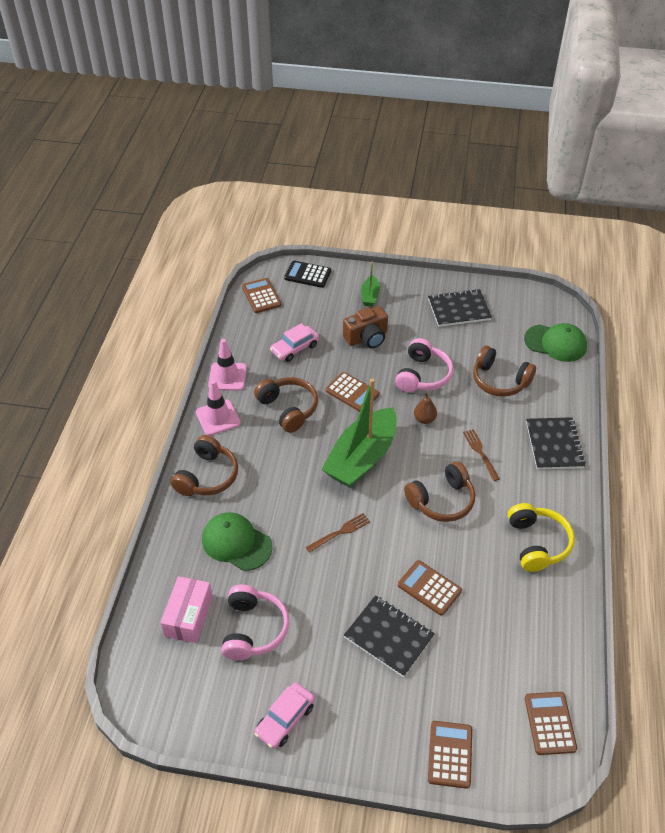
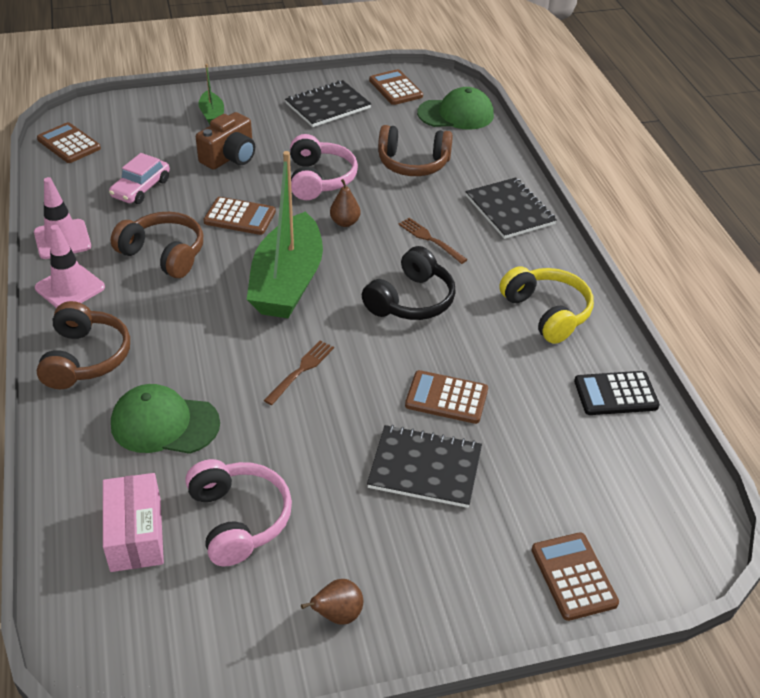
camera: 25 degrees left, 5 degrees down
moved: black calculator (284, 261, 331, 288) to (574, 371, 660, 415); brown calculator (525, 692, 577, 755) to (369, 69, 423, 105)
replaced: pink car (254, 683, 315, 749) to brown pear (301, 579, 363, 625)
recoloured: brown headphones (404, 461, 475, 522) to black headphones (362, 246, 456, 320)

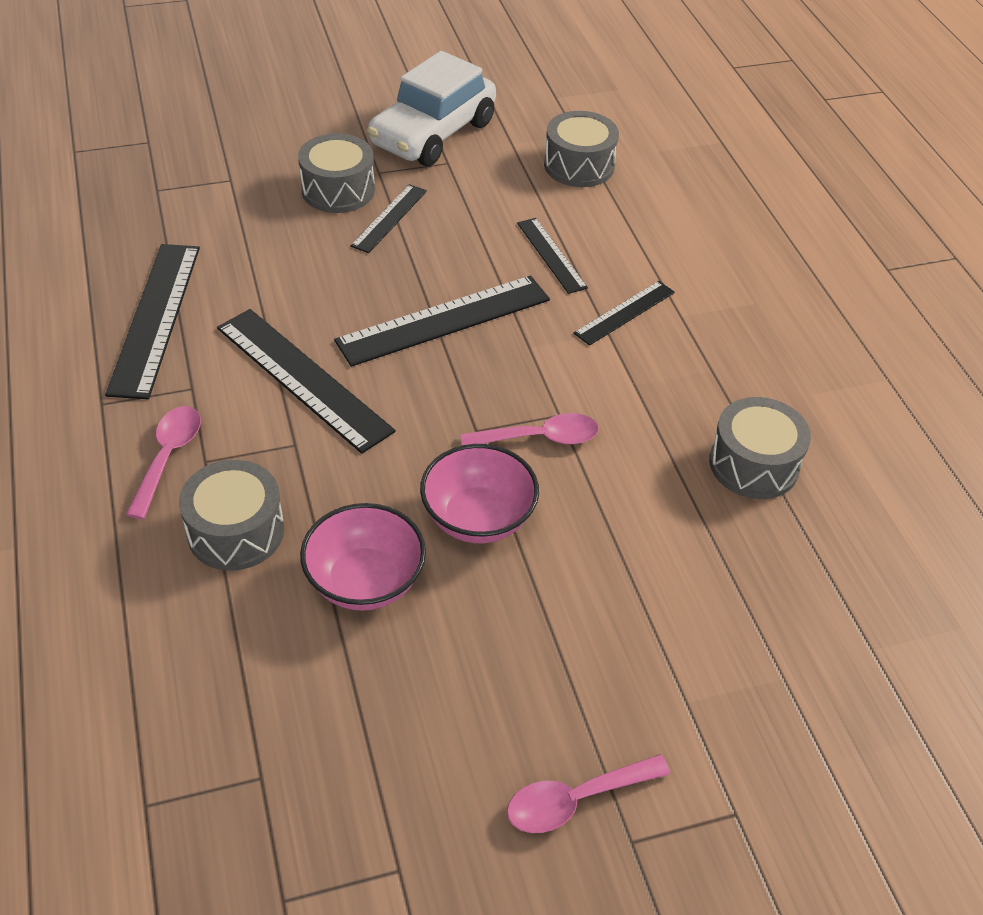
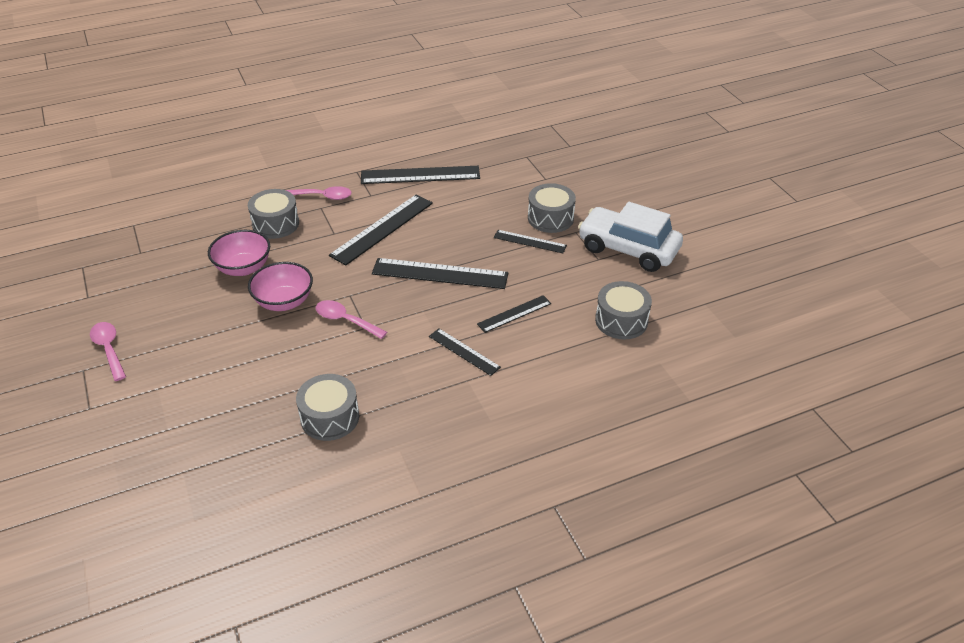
camera: 85 degrees right, 5 degrees down
turned: black ruler (334, 275, 550, 367) = (372, 258, 508, 289) 45 degrees counterclockwise; pink spoon (460, 413, 599, 445) = (316, 300, 387, 339) 135 degrees clockwise

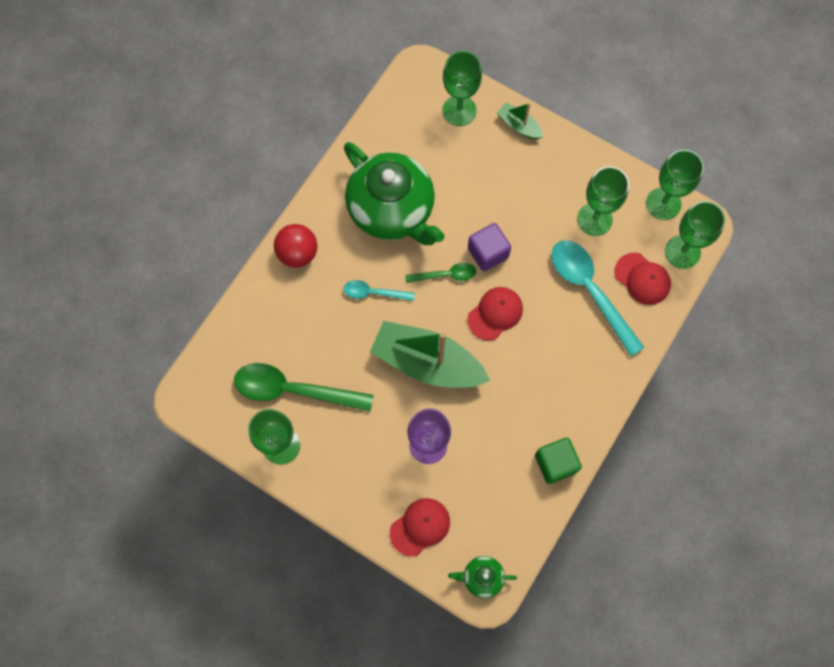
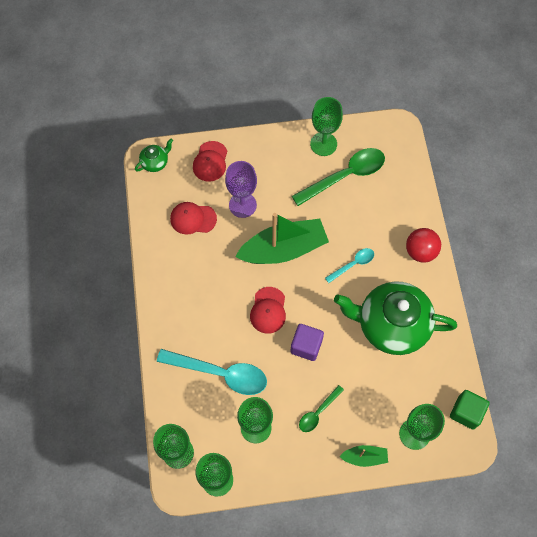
camera: 140 degrees right, 5 degrees down
moved: green spoon (405, 263, 476, 283) to (299, 385, 344, 432); green cube (535, 438, 582, 484) to (450, 390, 490, 430); red cap (615, 253, 671, 305) to (170, 202, 217, 234)

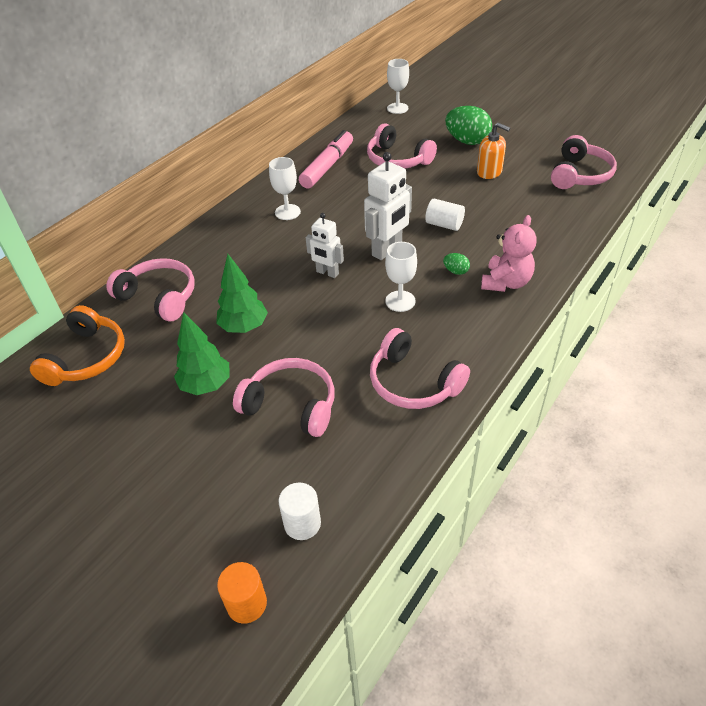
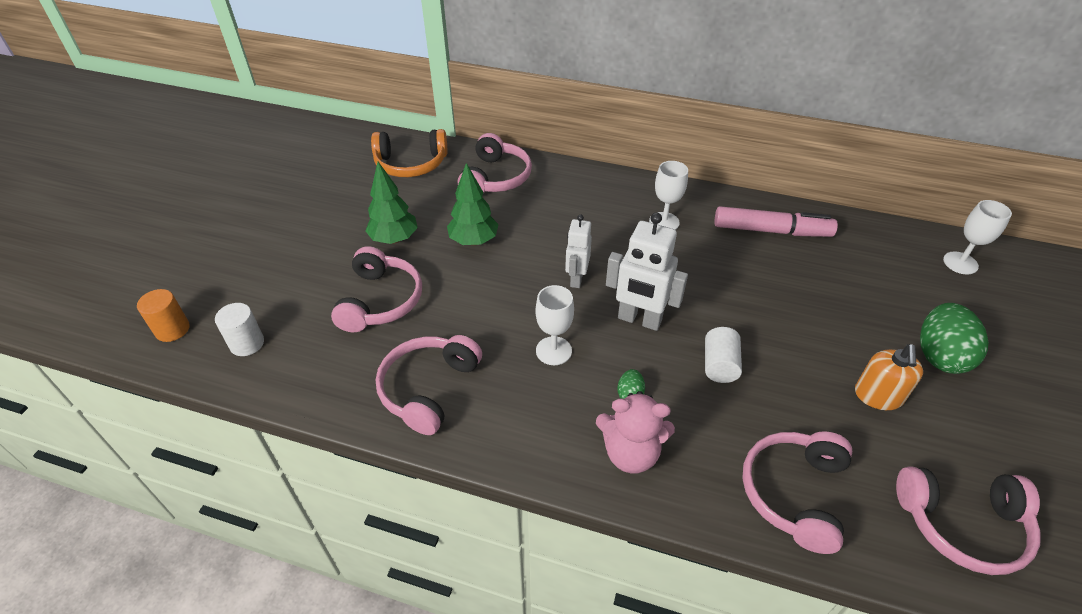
camera: 70 degrees right, 0 degrees up
moved: pink headphones (367, 123, 437, 169) to (742, 431, 852, 554)

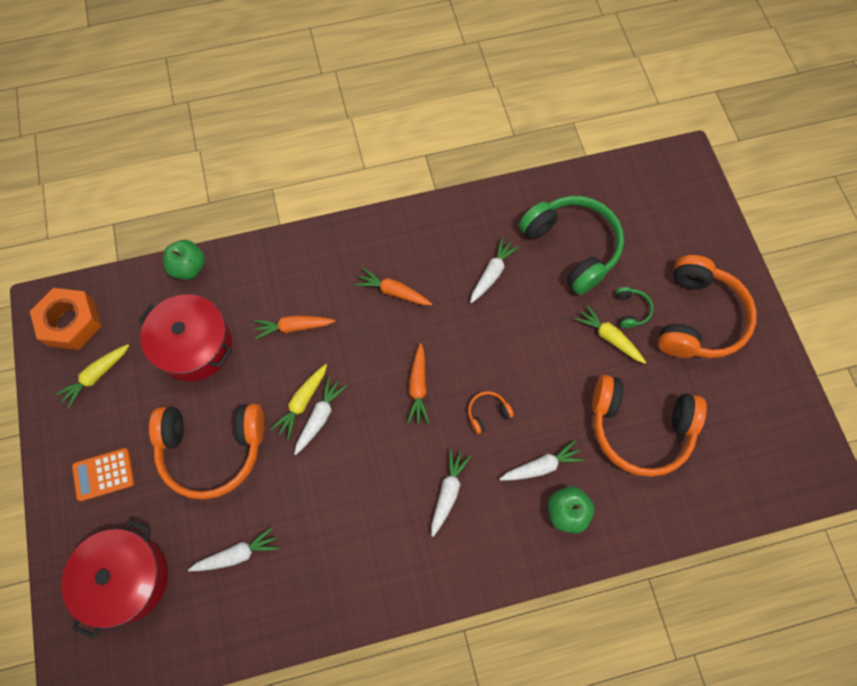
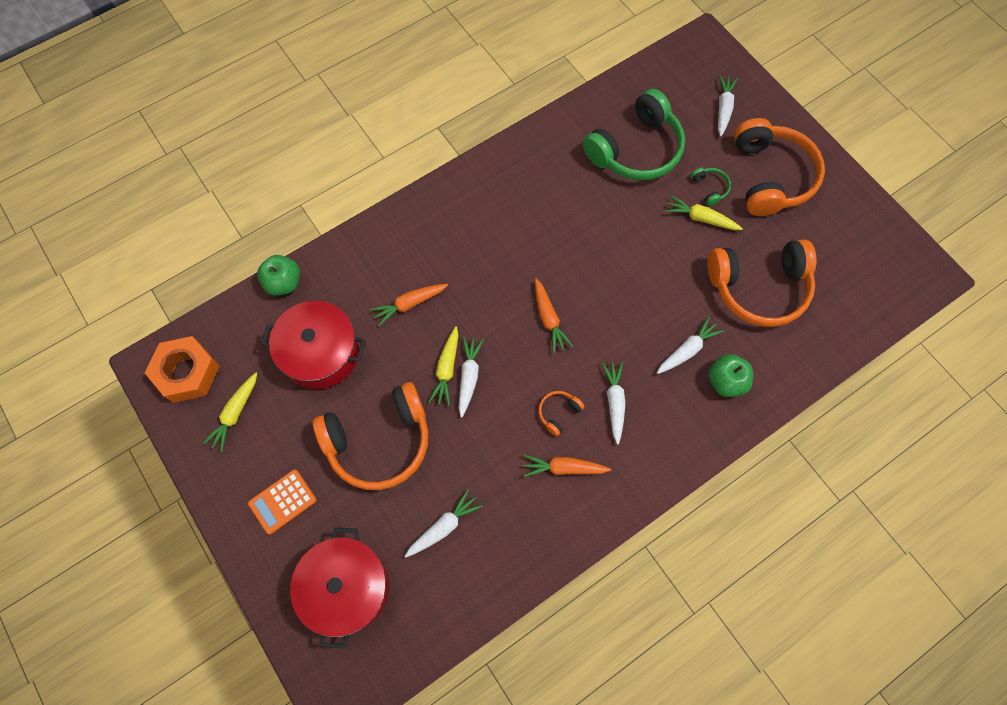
camera: 20 degrees left, 0 degrees up
moved: orange carrot (355, 268, 432, 305) to (523, 455, 611, 477); orange headphones (468, 391, 514, 434) to (538, 391, 584, 436); white carrot (470, 237, 519, 303) to (718, 75, 738, 137)
turned: green headphones (519, 196, 624, 295) = (583, 89, 685, 180) 105 degrees clockwise

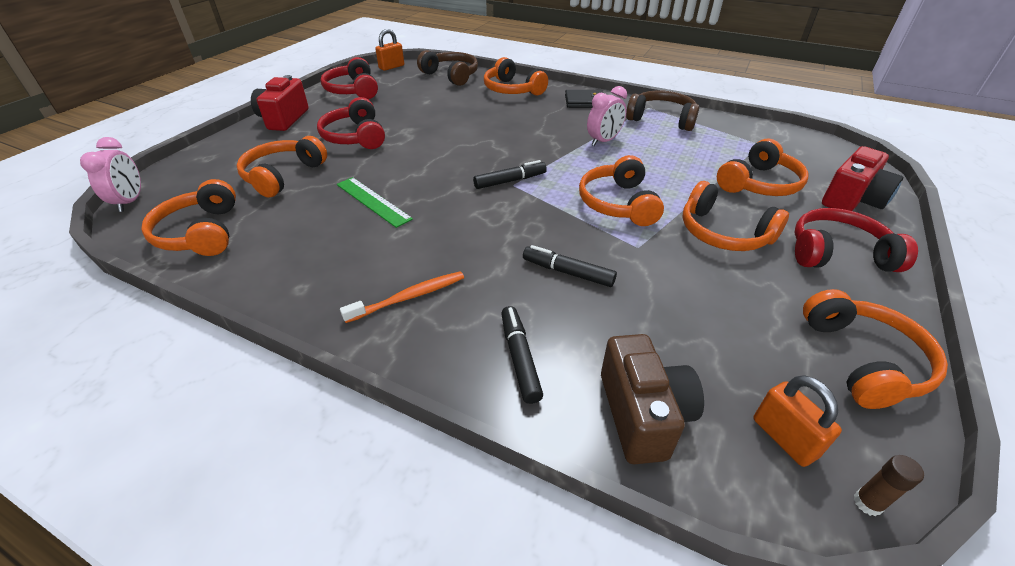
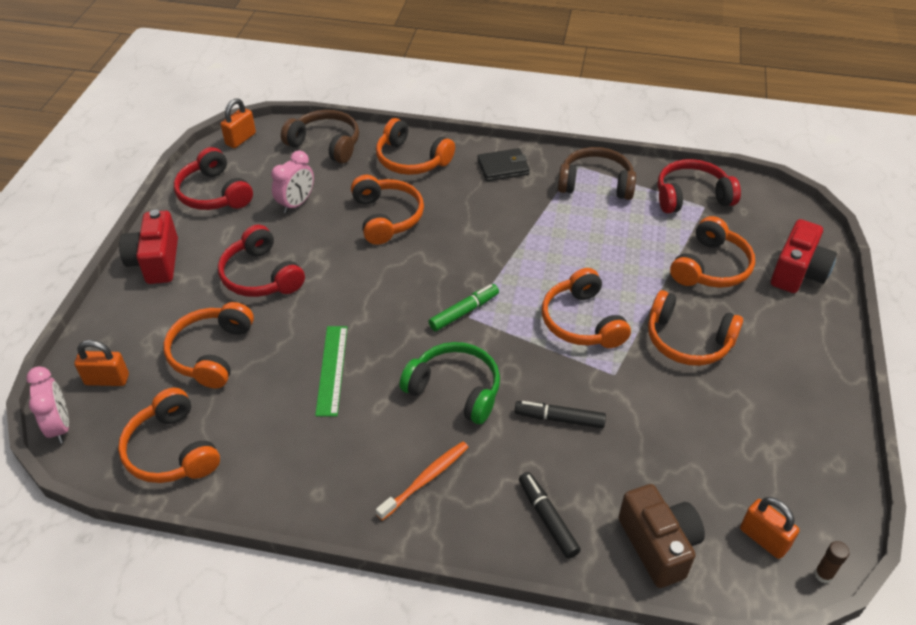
camera: 15 degrees left, 5 degrees up
added: orange padlock (74, 340, 129, 386); green headphones (399, 342, 500, 424)
moved: pink clock (587, 86, 627, 146) to (271, 150, 314, 213); red headphones (794, 208, 918, 272) to (658, 159, 741, 213); orange headphones (803, 289, 948, 409) to (351, 175, 424, 245)
recoloured: black marker (473, 160, 547, 189) to green marker (429, 284, 499, 331)
turned: green ruler (337, 177, 413, 228) = (315, 326, 348, 416) 60 degrees clockwise

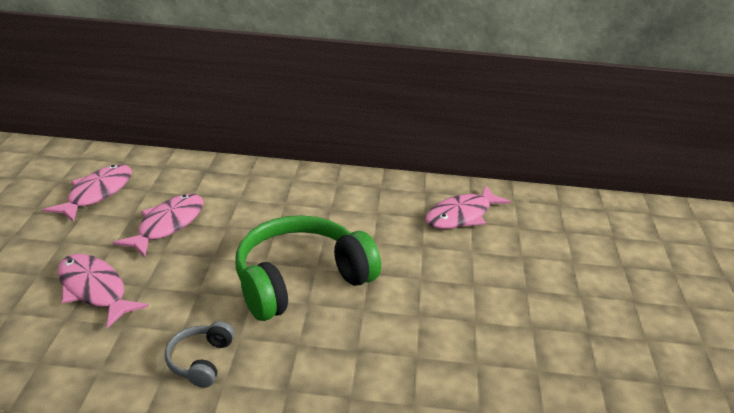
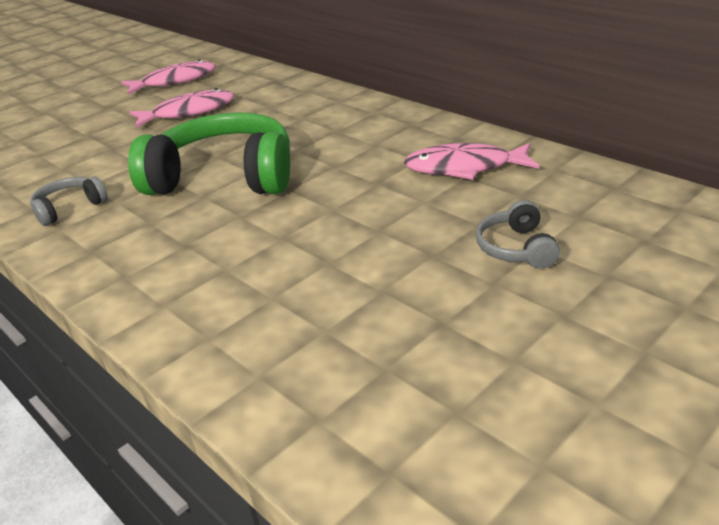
camera: 45 degrees right, 0 degrees up
removed: pink fish (58, 254, 149, 329)
added: grey headphones (476, 200, 560, 269)

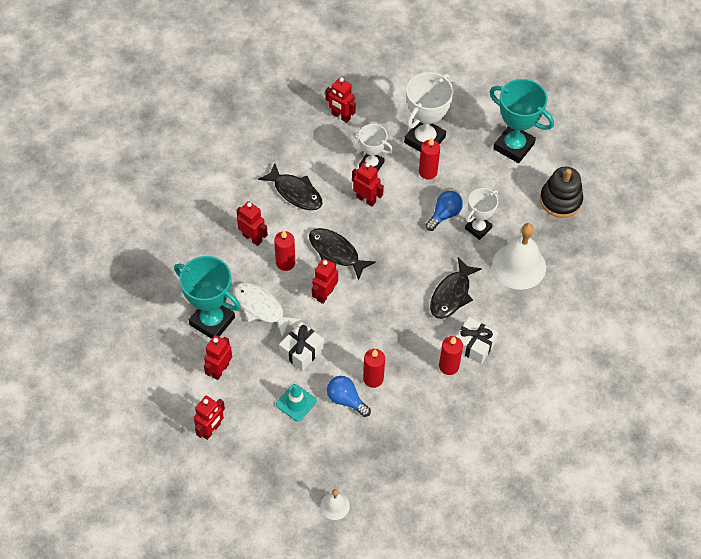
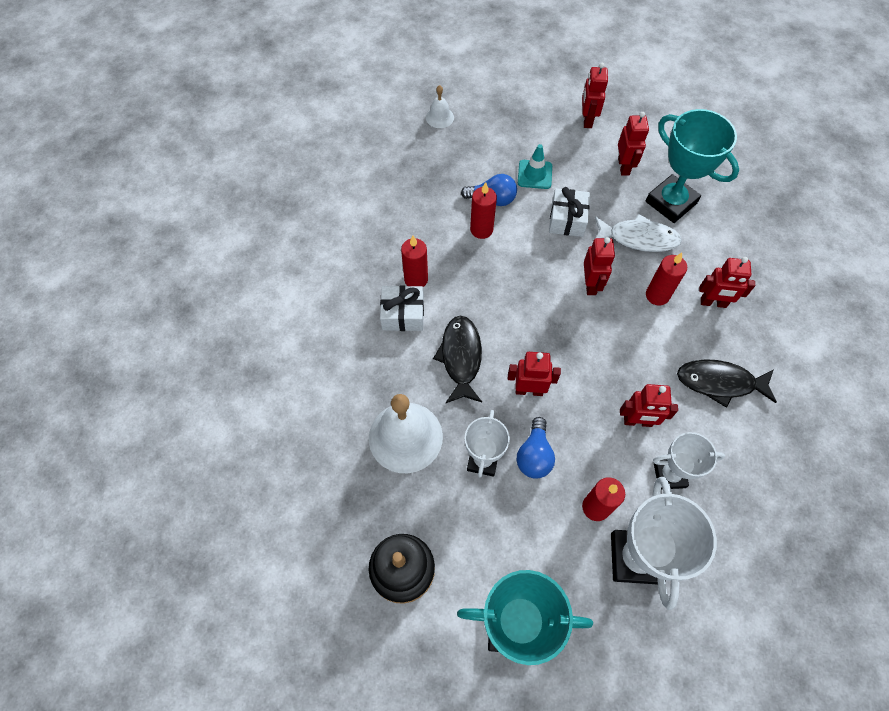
camera: 150 degrees right, 5 degrees up
removed: black fish (309, 228, 376, 281)
moved: red robot (325, 78, 356, 123) to (508, 352, 561, 396)
turned: turquoise trophy (174, 256, 240, 339) = (646, 109, 739, 223) 45 degrees clockwise

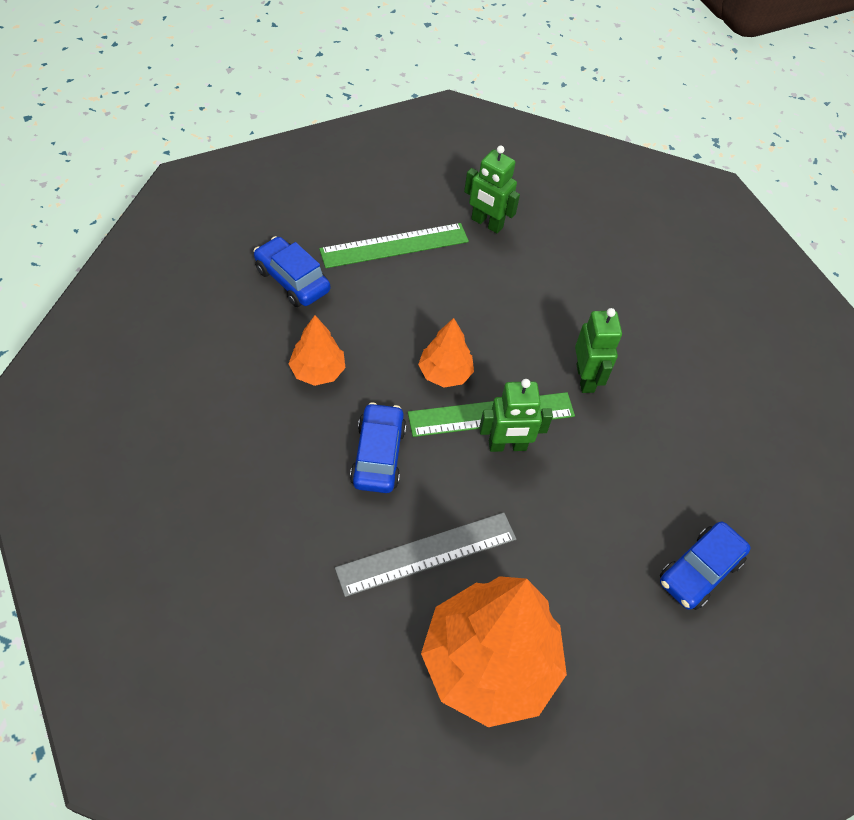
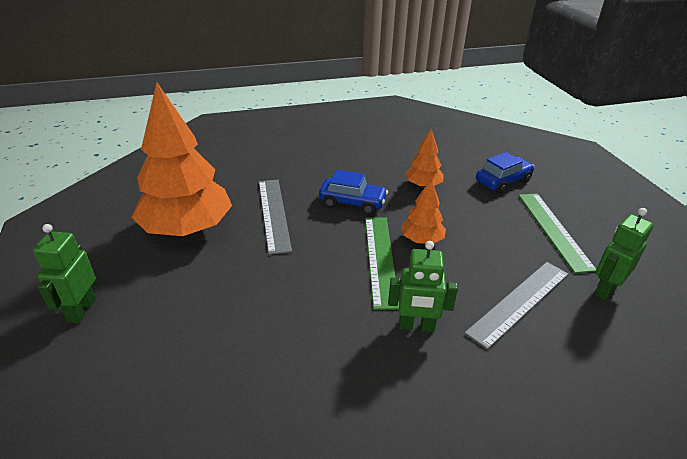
camera: 105 degrees right, 20 degrees down
removed: blue car (660, 521, 751, 610)
added: grey ruler (464, 262, 568, 350)
moved: green robot (479, 379, 553, 452) to (33, 224, 96, 324)

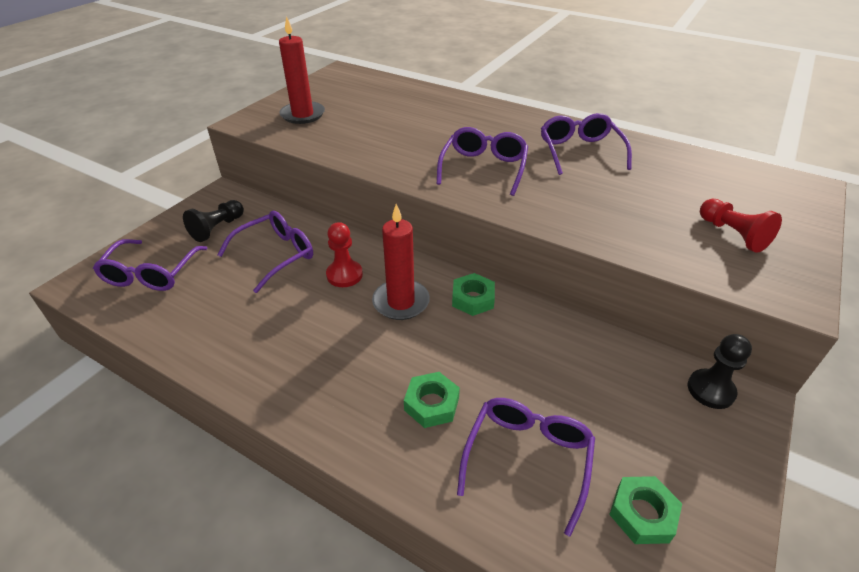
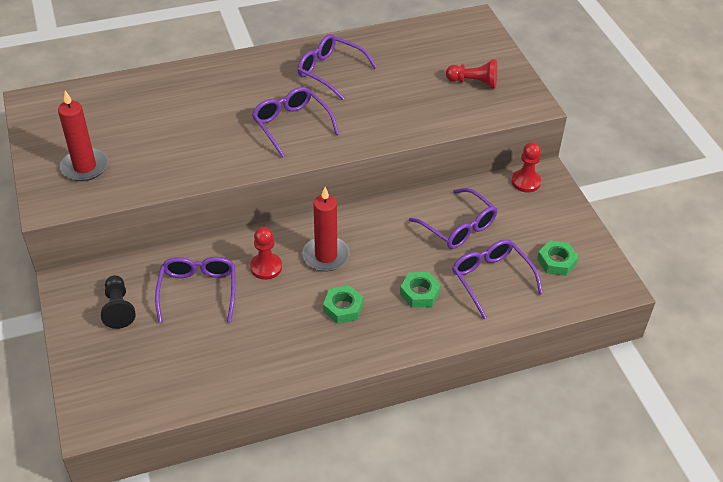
camera: 50 degrees left, 5 degrees up
moved: purple glasses (93, 239, 208, 291) to (409, 188, 497, 249); green nut (452, 273, 495, 316) to (323, 285, 363, 324)
recoloured: black pawn (688, 334, 752, 409) to red pawn (511, 142, 541, 193)

